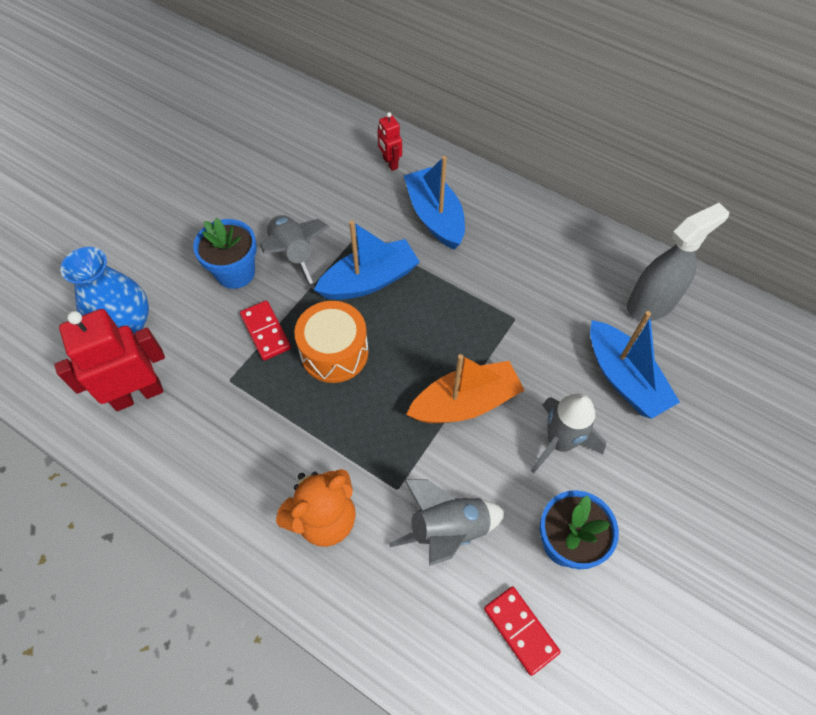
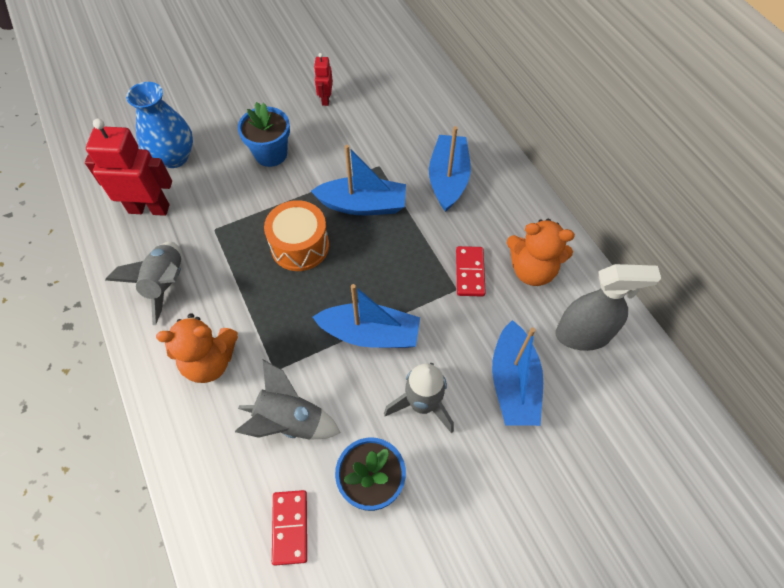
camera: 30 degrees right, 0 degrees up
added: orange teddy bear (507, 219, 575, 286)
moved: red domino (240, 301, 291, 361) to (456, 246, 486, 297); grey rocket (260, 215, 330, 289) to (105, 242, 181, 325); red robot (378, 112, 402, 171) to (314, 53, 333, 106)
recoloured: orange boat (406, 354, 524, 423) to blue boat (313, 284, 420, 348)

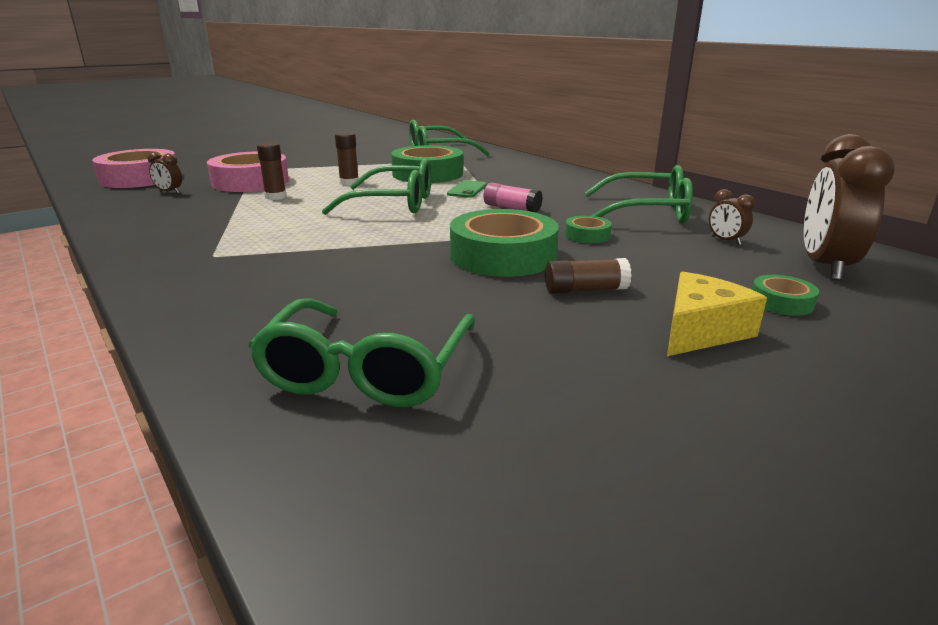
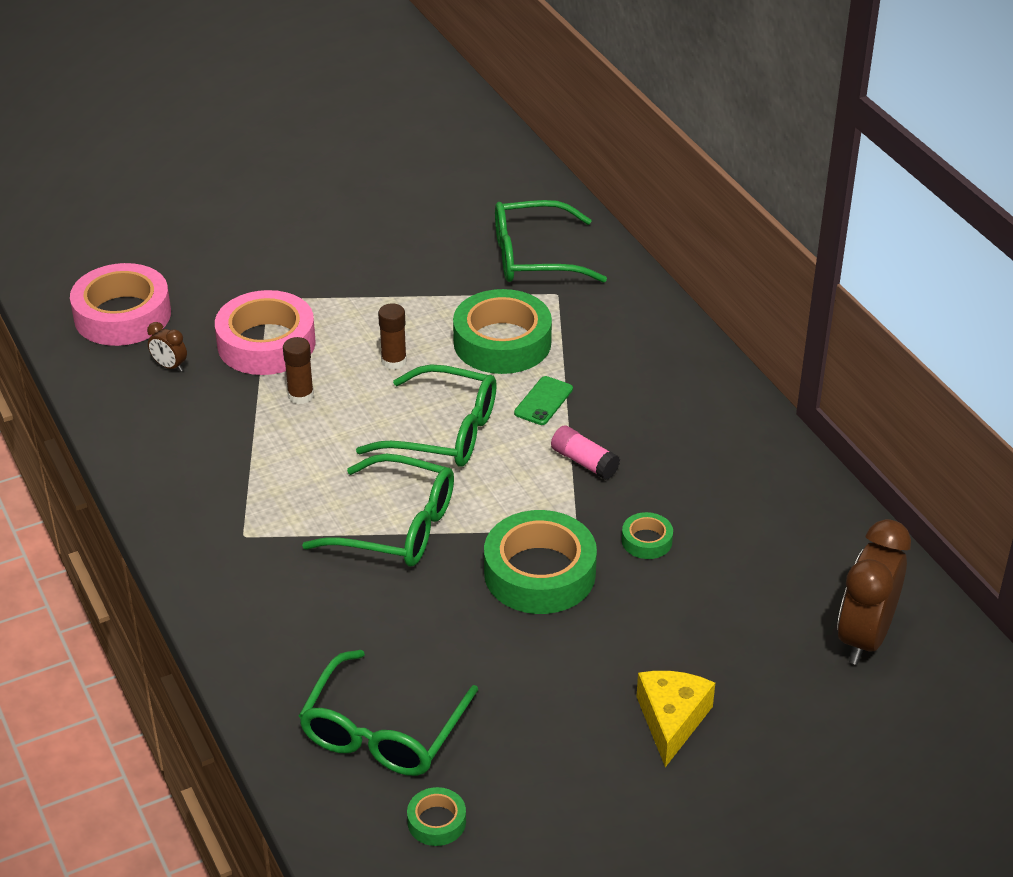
camera: 10 degrees right, 15 degrees up
removed: brown glue stick (545, 258, 632, 294); brown clock (709, 189, 755, 245)
moved: green glasses (585, 165, 693, 223) to (302, 454, 454, 566); green tape (752, 275, 819, 316) to (407, 787, 466, 846)
turned: yellow cheese (667, 271, 767, 356) = (636, 671, 715, 767) 45 degrees counterclockwise

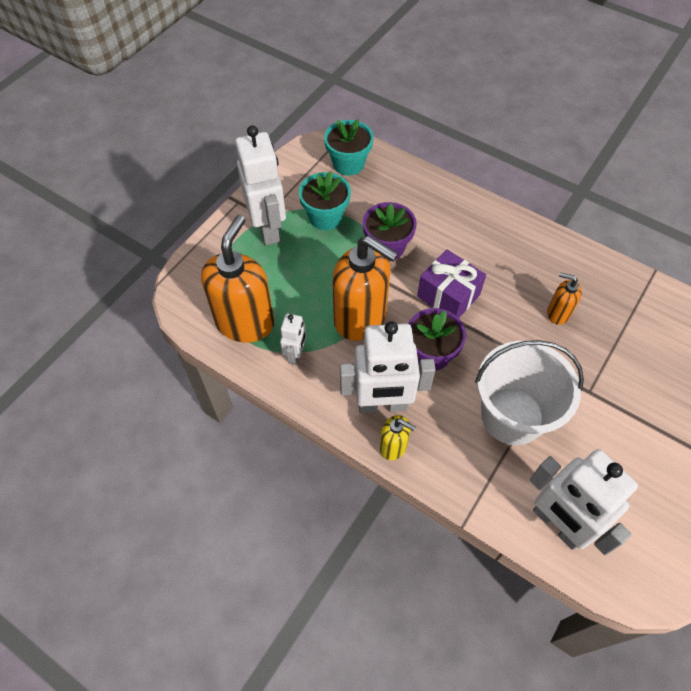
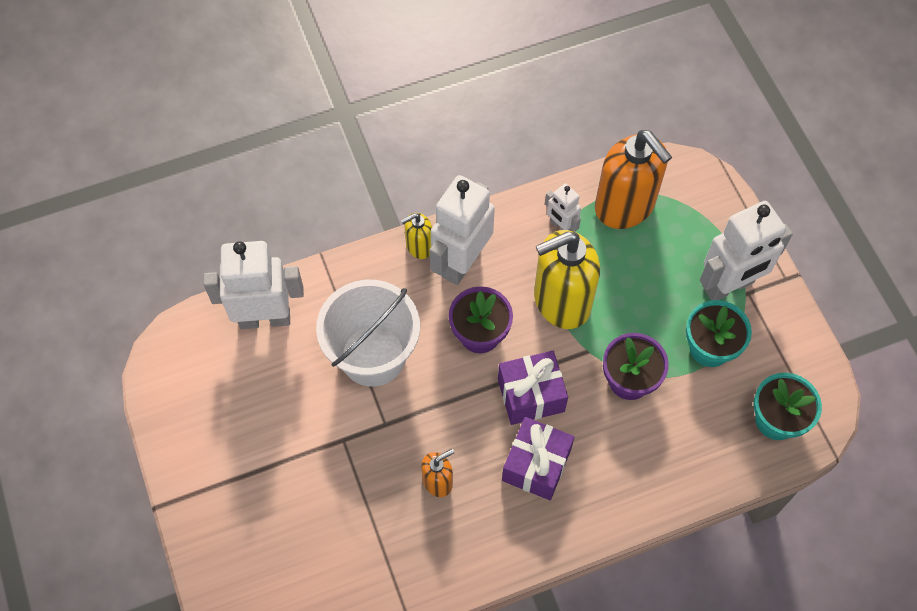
camera: 125 degrees right, 5 degrees up
added: purple gift (502, 417, 575, 500)
recoloured: orange soap dispenser (332, 236, 398, 341) to yellow soap dispenser (534, 230, 600, 329)
turned: white robot (235, 125, 286, 245) = (700, 201, 793, 300) 45 degrees counterclockwise

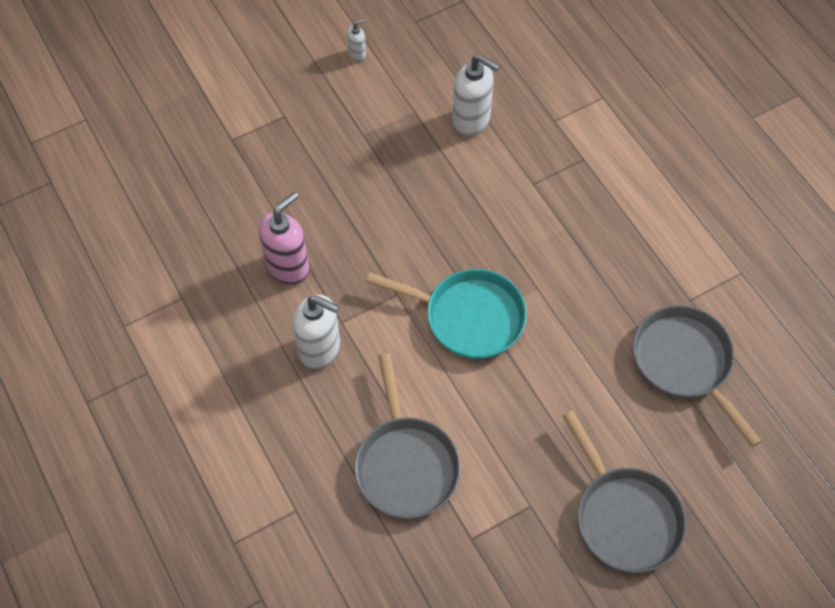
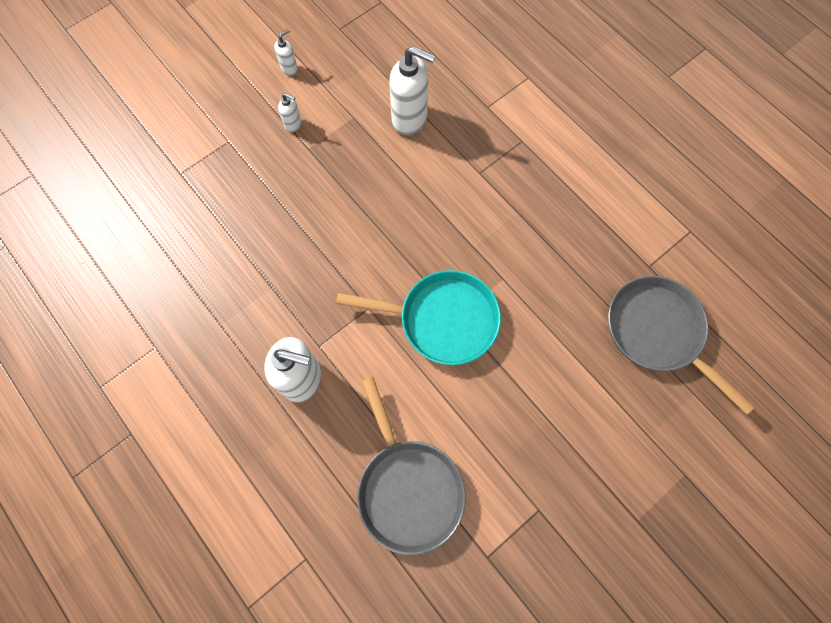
camera: 10 degrees left, 10 degrees up
removed: pink soap dispenser (258, 192, 309, 285); grey pan (563, 410, 686, 573)
added: white soap dispenser (278, 93, 302, 132)

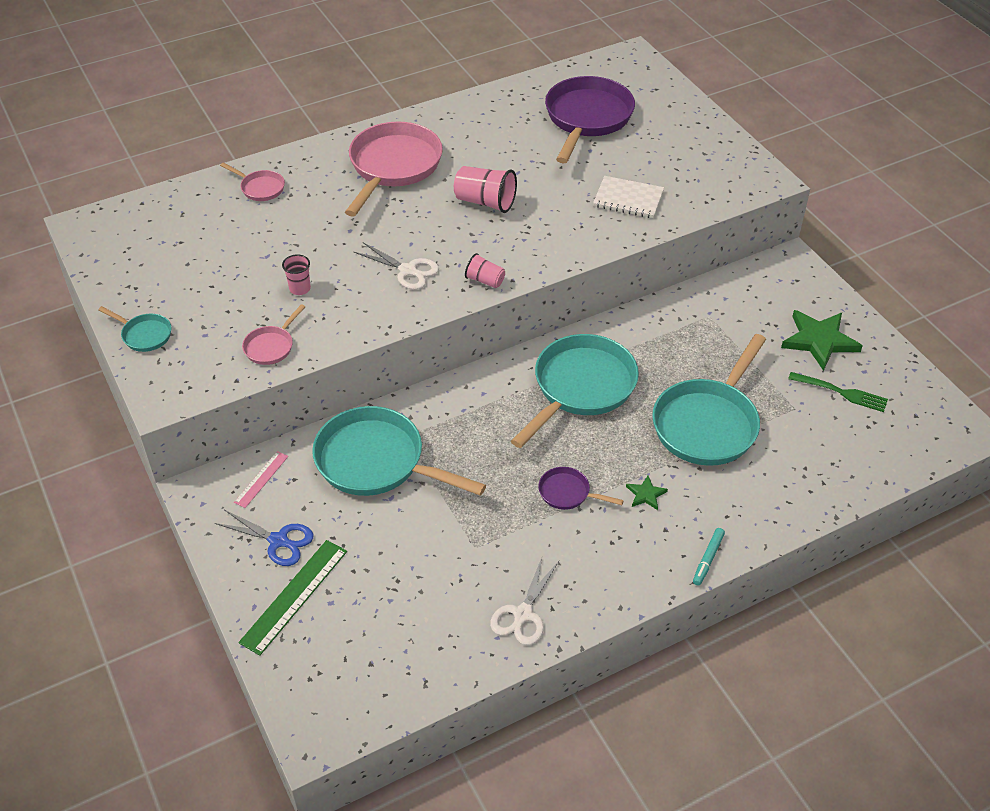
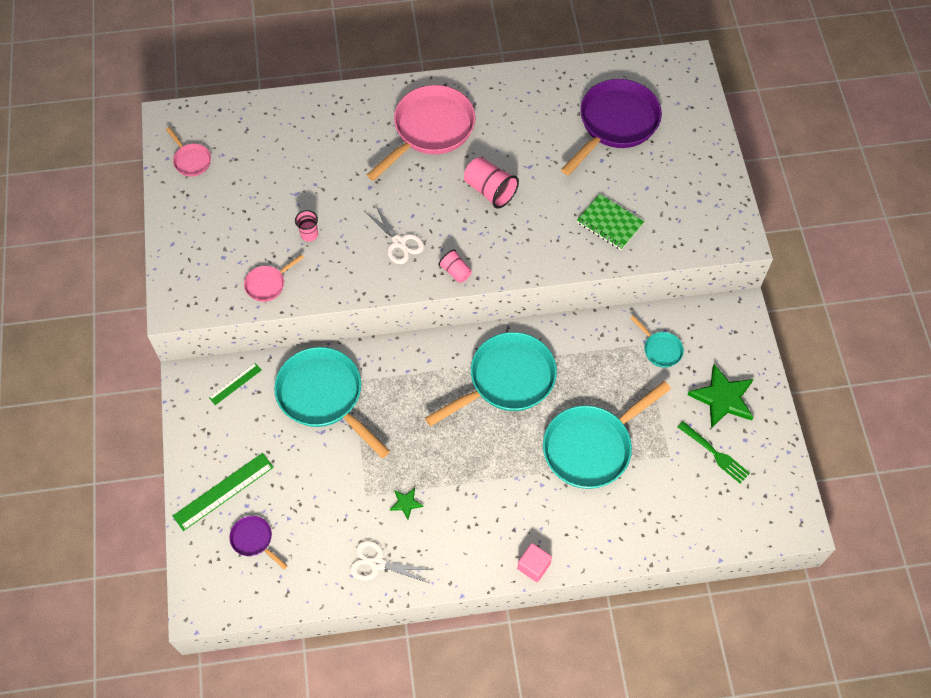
camera: 20 degrees right, 15 degrees up
removed: blue scissors (215, 510, 314, 566)
moved: turquoise pan (98, 306, 171, 352) to (630, 315, 684, 368); pink pan (220, 163, 285, 201) to (166, 127, 211, 176); purple pan (538, 467, 624, 510) to (229, 516, 287, 569); green star (626, 475, 668, 510) to (390, 488, 424, 519)
replaced: turquoise marker (693, 528, 725, 586) to pink cube (517, 543, 552, 582)
recoloured: pink ruler (234, 451, 288, 508) to green ruler (209, 363, 262, 405); white notebook (593, 176, 664, 218) to green notebook (577, 194, 644, 250)
turned: white scissors (490, 555, 559, 645) = (350, 540, 432, 583) 60 degrees clockwise

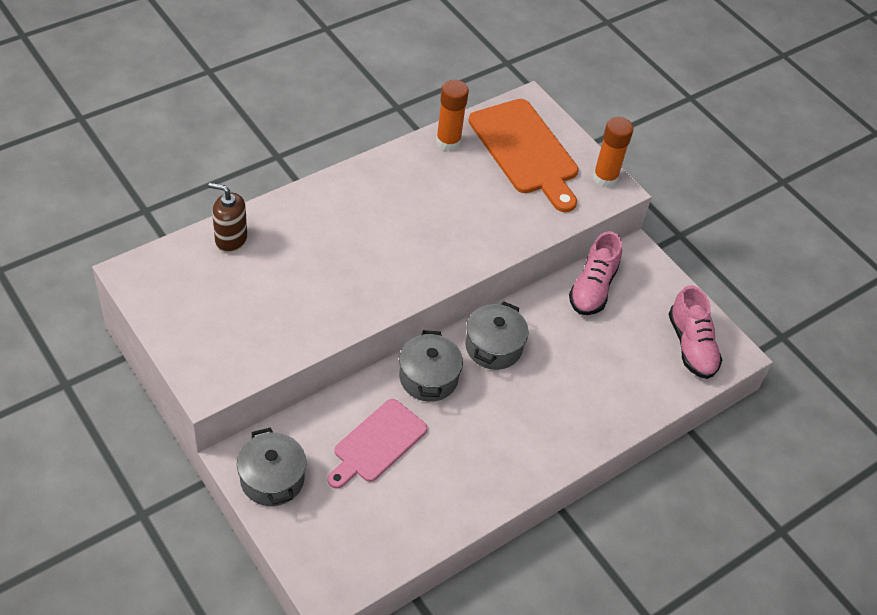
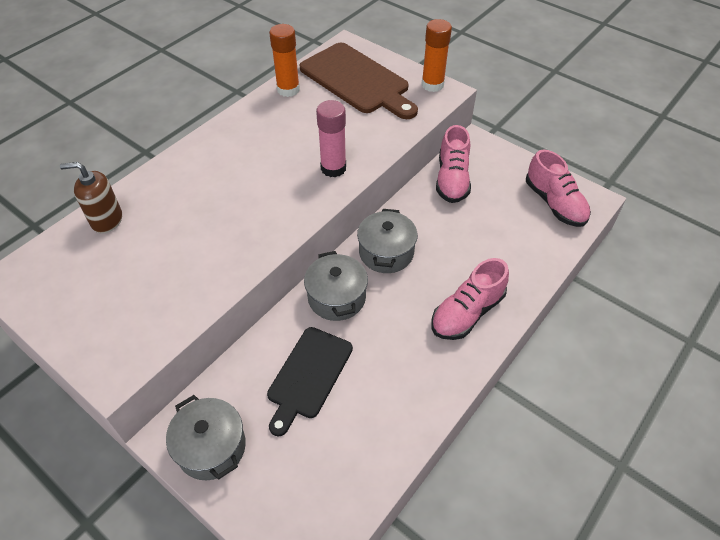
camera: 10 degrees left, 0 degrees up
added: pink glue stick (316, 100, 346, 177); pink shoe (431, 258, 509, 340)
recoloured: pink cutting board (328, 399, 428, 489) to black cutting board (267, 327, 353, 436); orange cutting board (468, 99, 578, 212) to brown cutting board (300, 43, 418, 119)

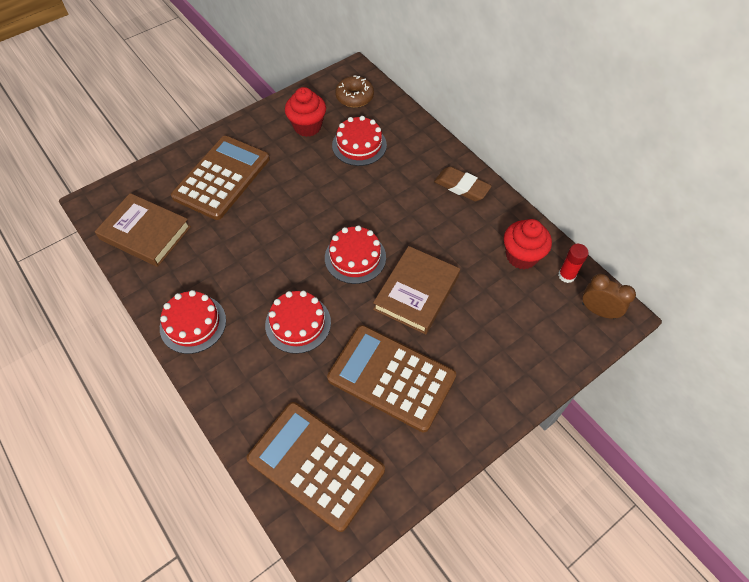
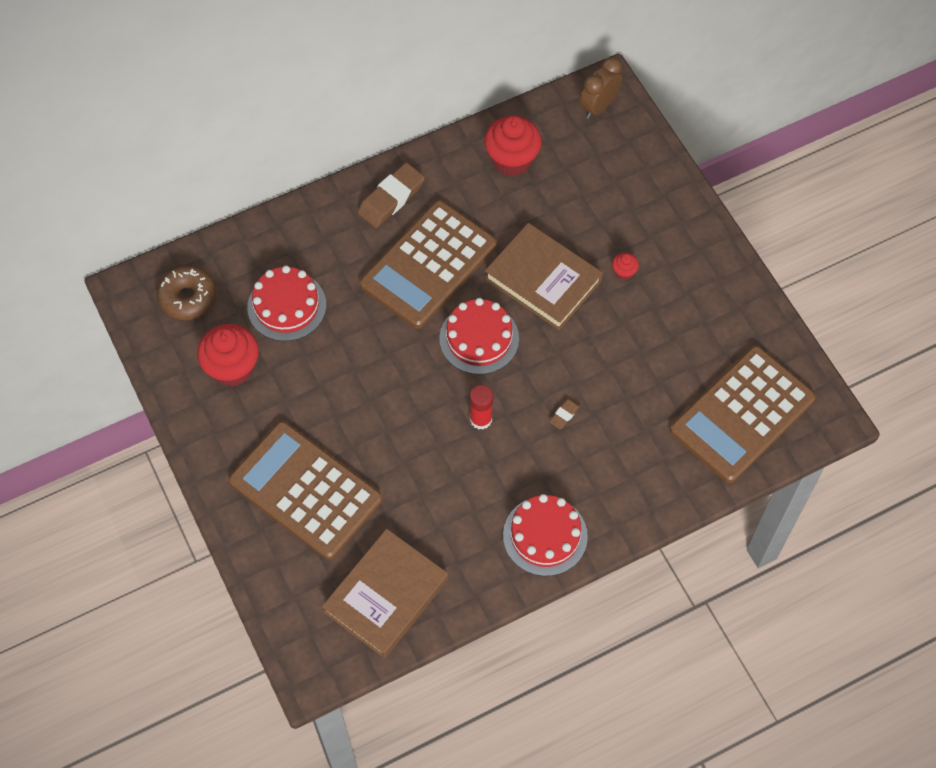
camera: 80 degrees left, 5 degrees up
added: red cupcake (612, 252, 639, 280)
moved: brown calculator (327, 325, 456, 432) to (360, 201, 497, 329); red glue stick (558, 244, 589, 283) to (470, 385, 493, 430)
replaced: red cake (265, 291, 331, 354) to brown eraser (549, 398, 581, 429)

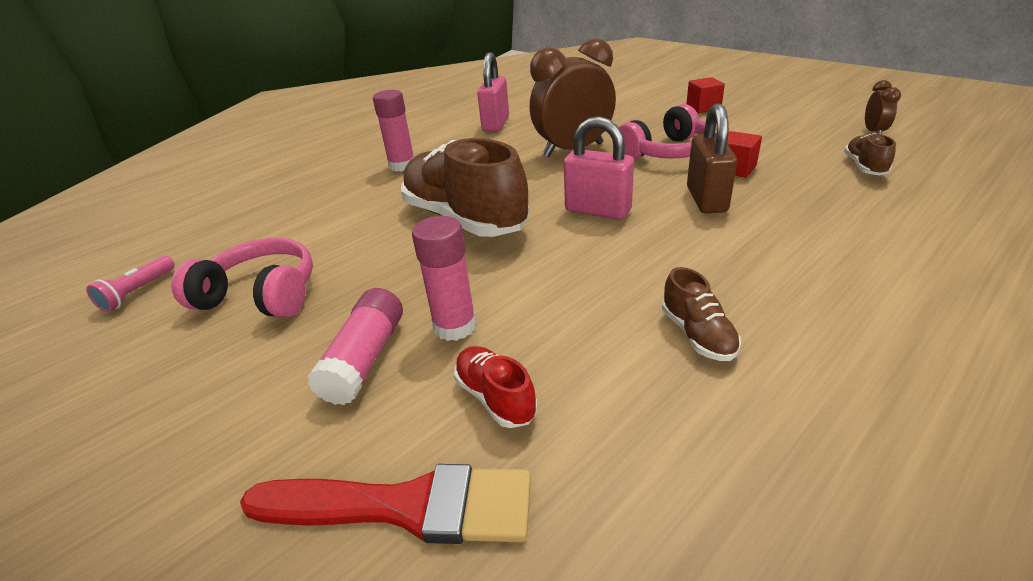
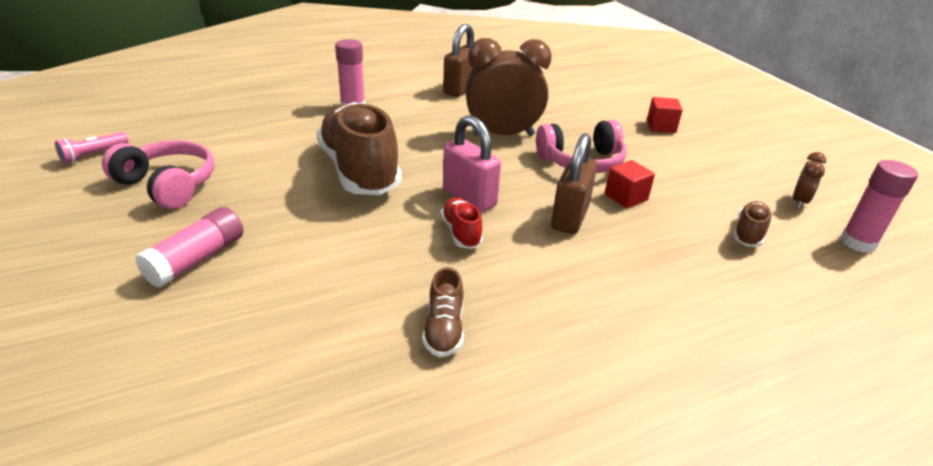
camera: 15 degrees right, 0 degrees up
removed: red brush (240, 464, 531, 544)
moved: pink glue stick (412, 216, 477, 341) to (840, 160, 918, 253); red shoe (454, 346, 537, 428) to (441, 197, 483, 249)
recoloured: pink padlock (477, 52, 509, 131) to brown padlock (443, 24, 474, 97)

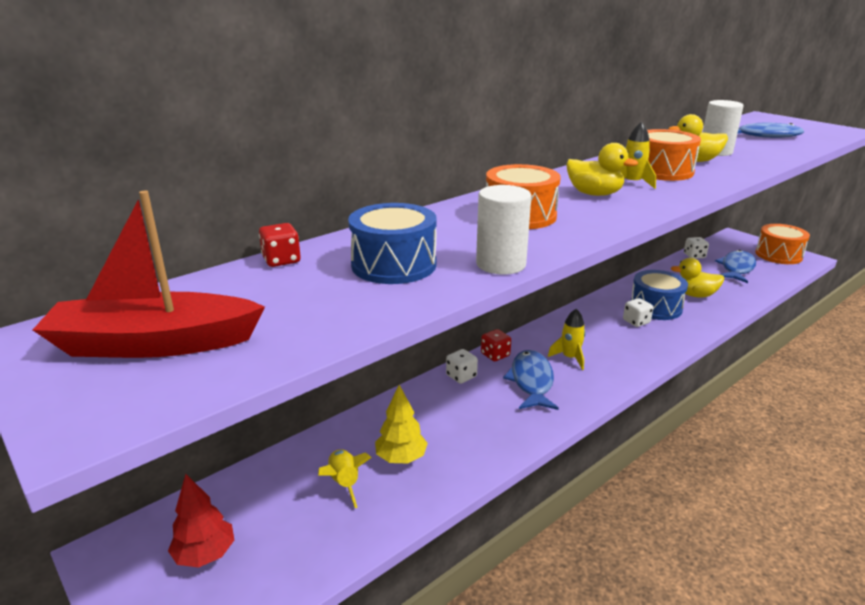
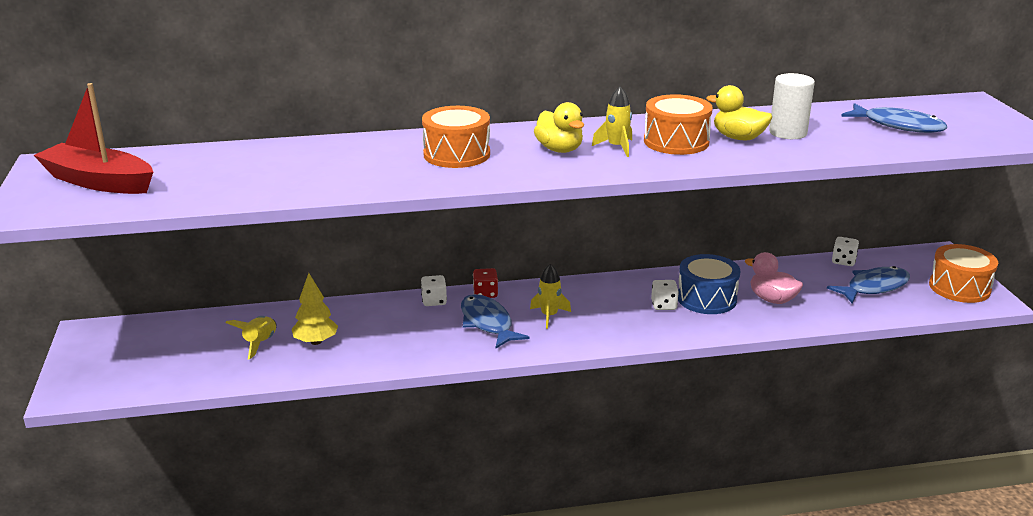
camera: 30 degrees right, 0 degrees up
removed: red tree (168, 474, 234, 568); red dice (259, 223, 301, 267); blue drum (348, 203, 437, 284); white cylinder (476, 185, 531, 275)
recoloured: yellow duck (671, 258, 724, 297) to pink duck (745, 252, 803, 304)
turned: blue fish (503, 350, 559, 410) = (461, 294, 530, 348) 60 degrees counterclockwise

